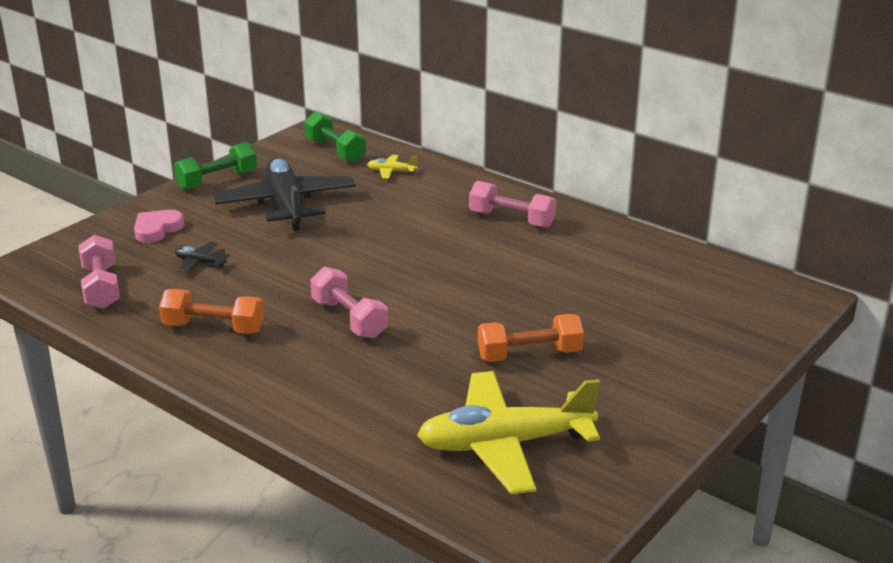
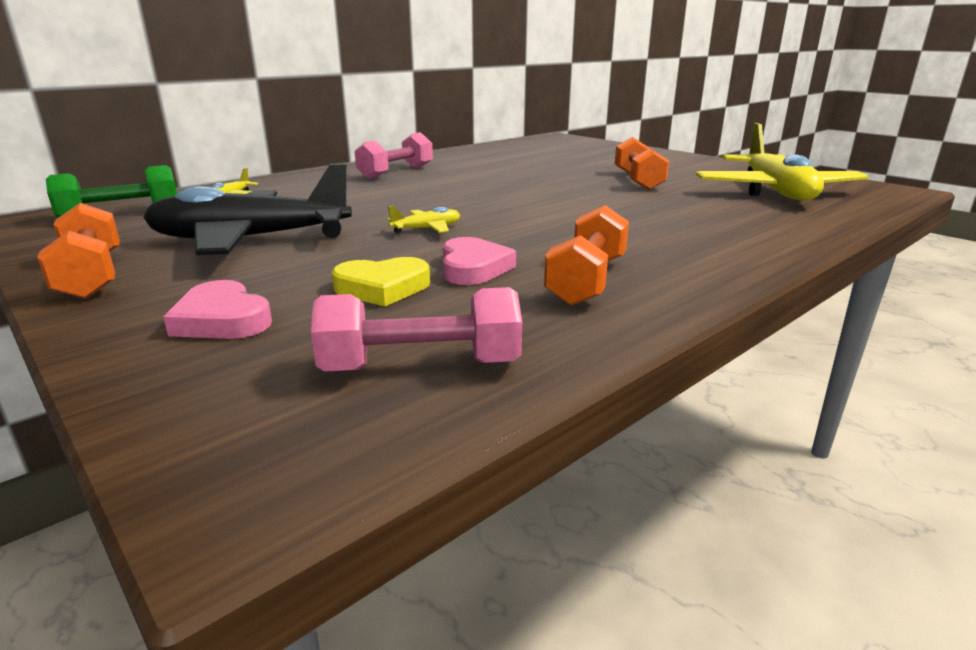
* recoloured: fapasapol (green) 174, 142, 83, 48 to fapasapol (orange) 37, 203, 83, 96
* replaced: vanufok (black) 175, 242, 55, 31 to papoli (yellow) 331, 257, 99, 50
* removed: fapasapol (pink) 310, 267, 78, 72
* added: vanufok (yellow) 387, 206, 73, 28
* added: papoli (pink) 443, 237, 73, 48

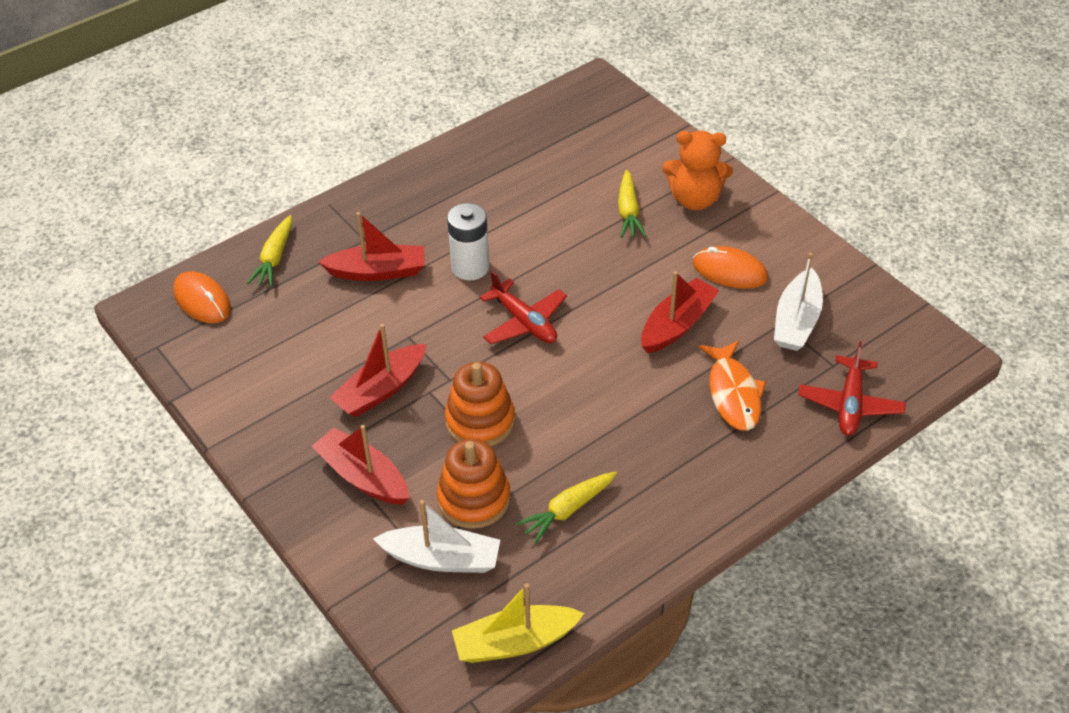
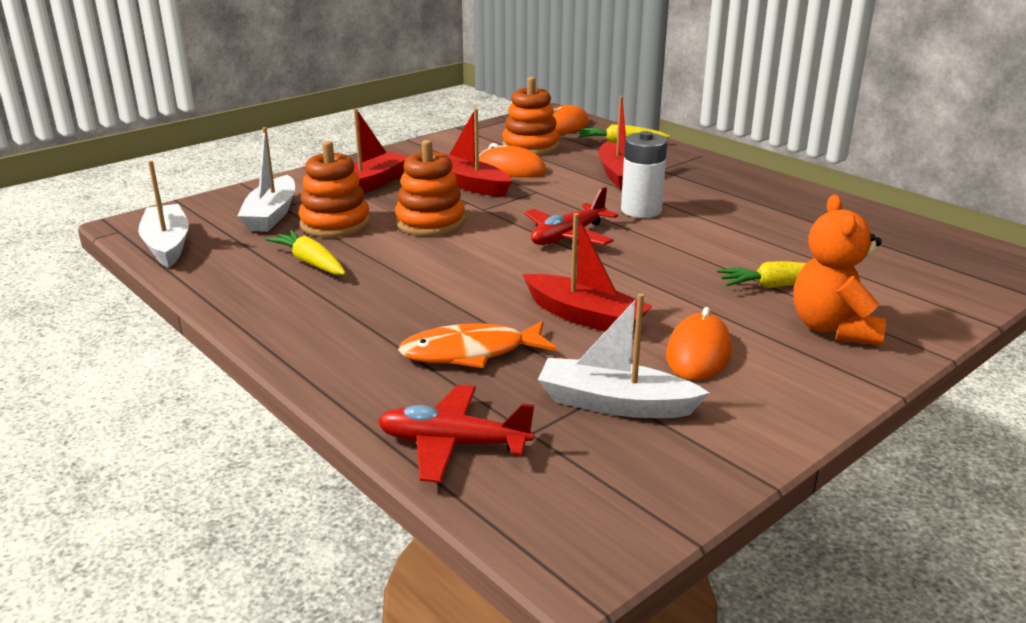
* recoloured: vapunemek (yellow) 452, 583, 132, 80 to vapunemek (white) 138, 160, 51, 108
* added: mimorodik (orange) 479, 143, 68, 34
* added: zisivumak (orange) 502, 77, 57, 78

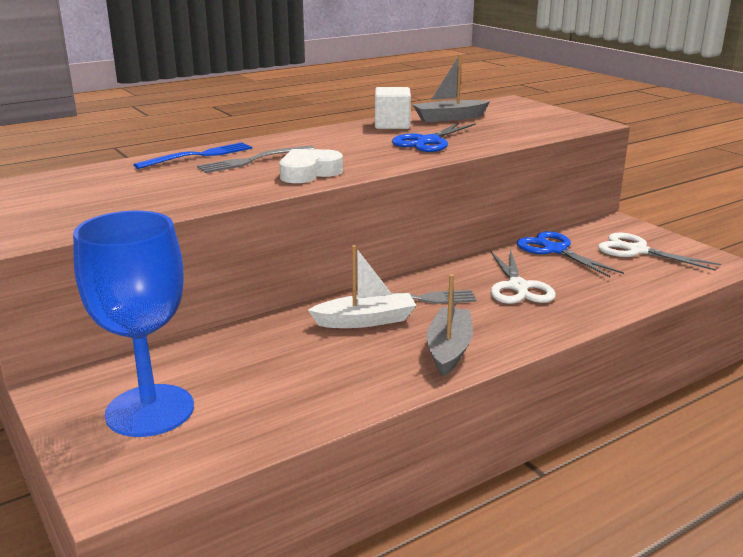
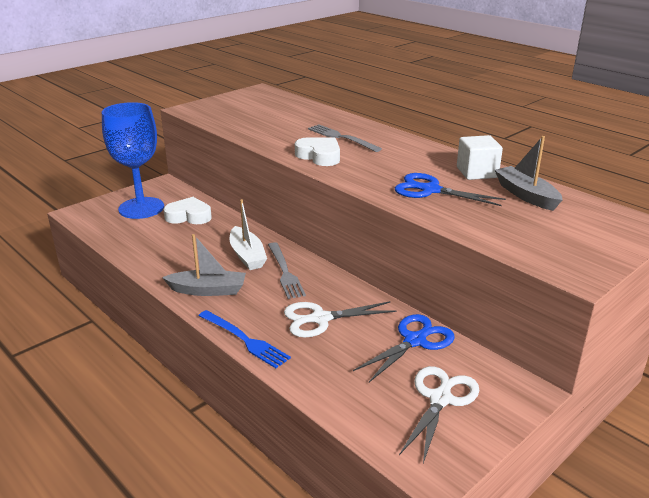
* moved: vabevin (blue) 134, 142, 118, 27 to 199, 310, 92, 58
* added: papoli (white) 164, 197, 48, 27

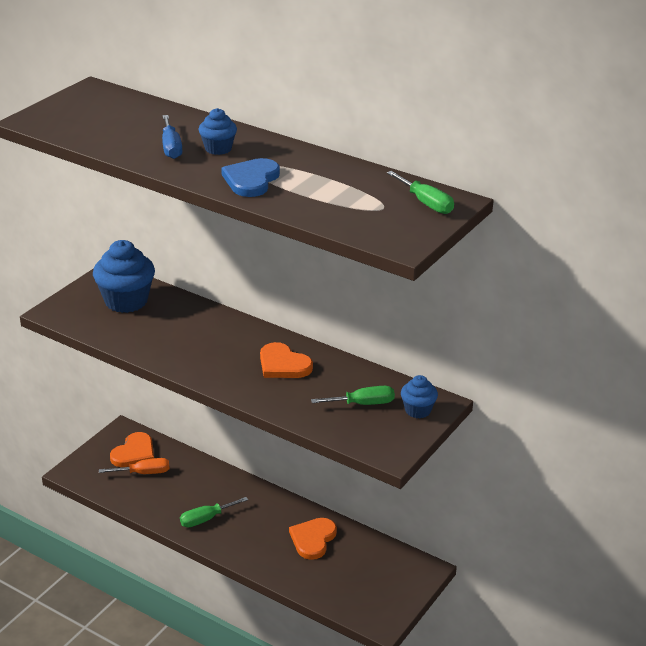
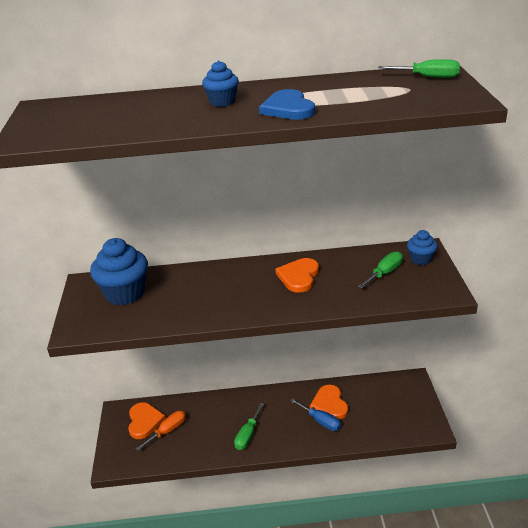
* moved: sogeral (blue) 162, 115, 20, 44 to 290, 399, 51, 32
* turned: papoli (orange) 260, 342, 53, 36 = 275, 258, 44, 35 105 degrees clockwise

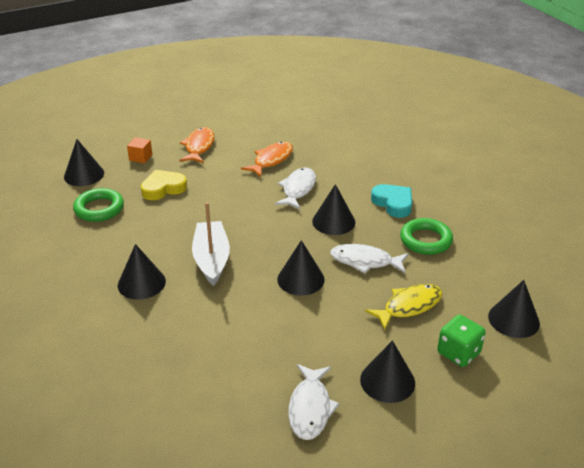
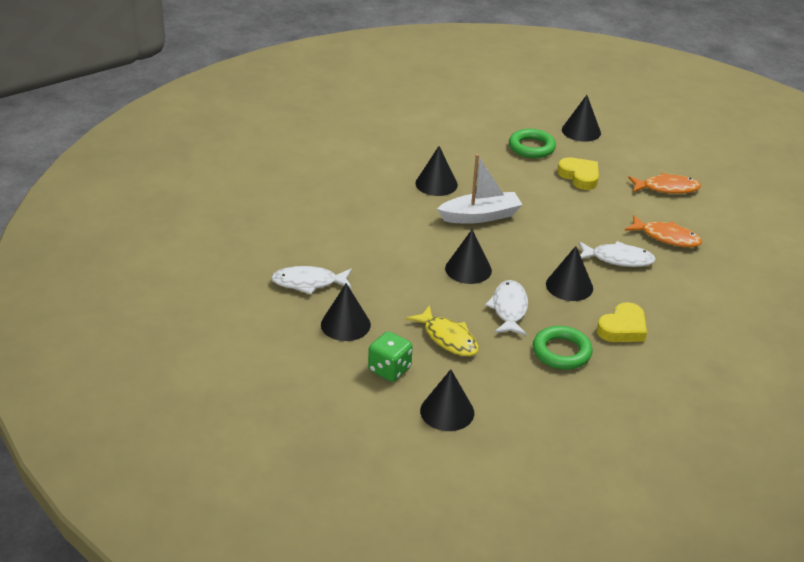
* removed: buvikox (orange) 127, 137, 25, 26
* recoloured: papoli (turquoise) 371, 184, 41, 34 to papoli (yellow) 597, 302, 50, 40

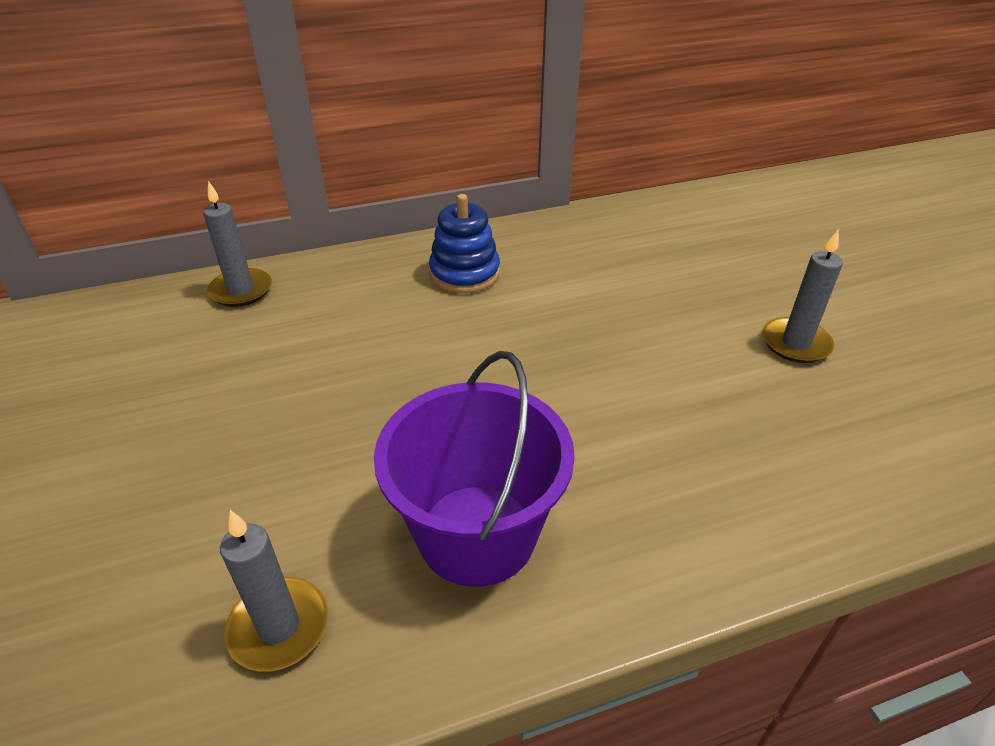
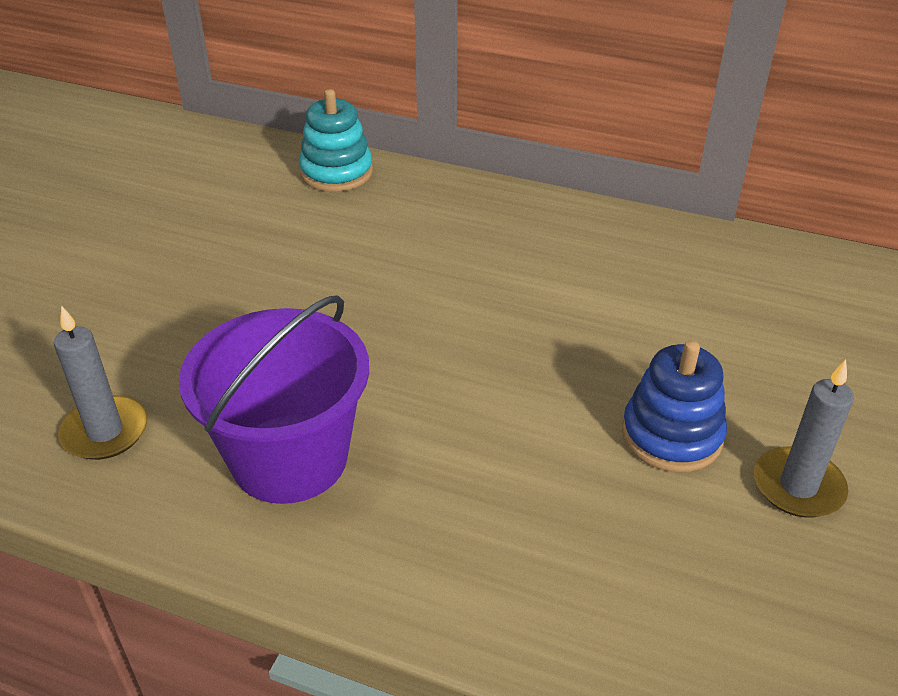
* replaced: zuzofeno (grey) 203, 181, 69, 126 to zisivumak (turquoise) 299, 89, 74, 103
* moved: zisivumak (blue) 429, 194, 71, 99 to 622, 340, 105, 132

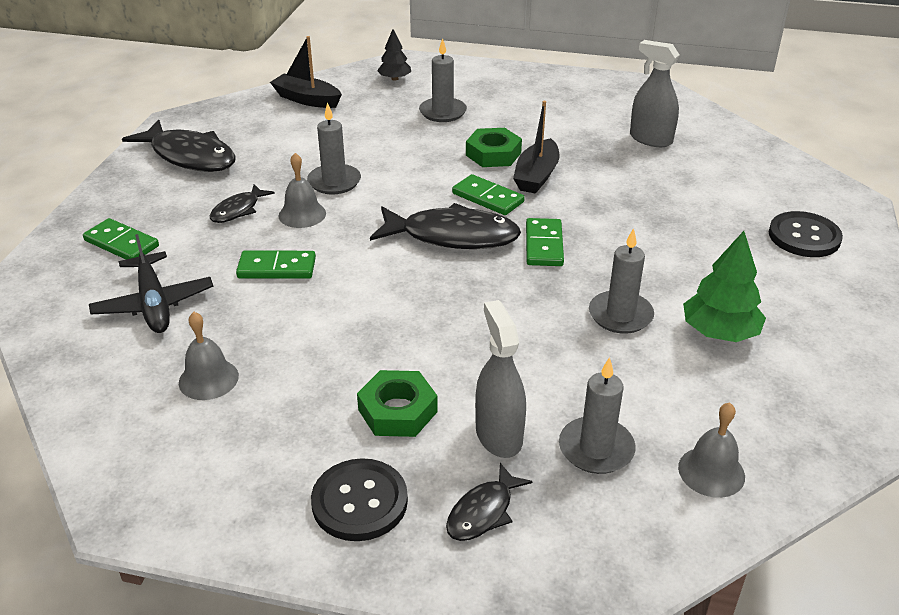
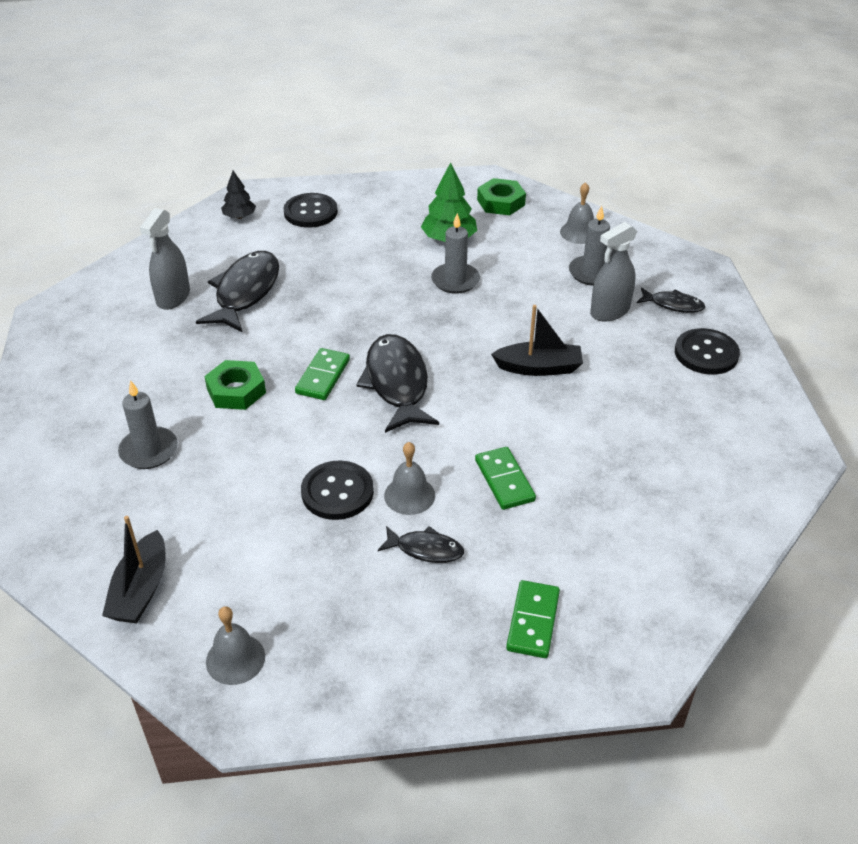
* removed: vanufok (black) 89, 234, 124, 99
* moved: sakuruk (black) 122, 120, 114, 52 to 196, 251, 83, 81
* moved: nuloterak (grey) 179, 312, 60, 88 to 206, 606, 59, 79
* replaced: zuzofeno (grey) 307, 102, 54, 93 to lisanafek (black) 301, 460, 73, 60
* moved: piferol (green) 357, 370, 81, 67 to 477, 178, 49, 37
* moved: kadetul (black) 377, 29, 34, 52 to 221, 171, 35, 48
* moved: vapunemek (black) 513, 101, 46, 93 to 491, 305, 92, 71
* removed: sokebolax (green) 526, 218, 38, 48

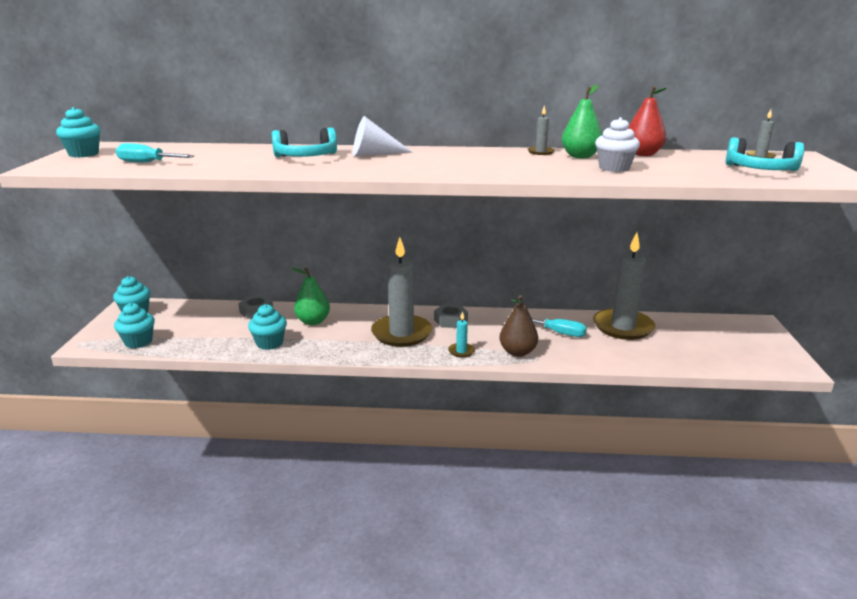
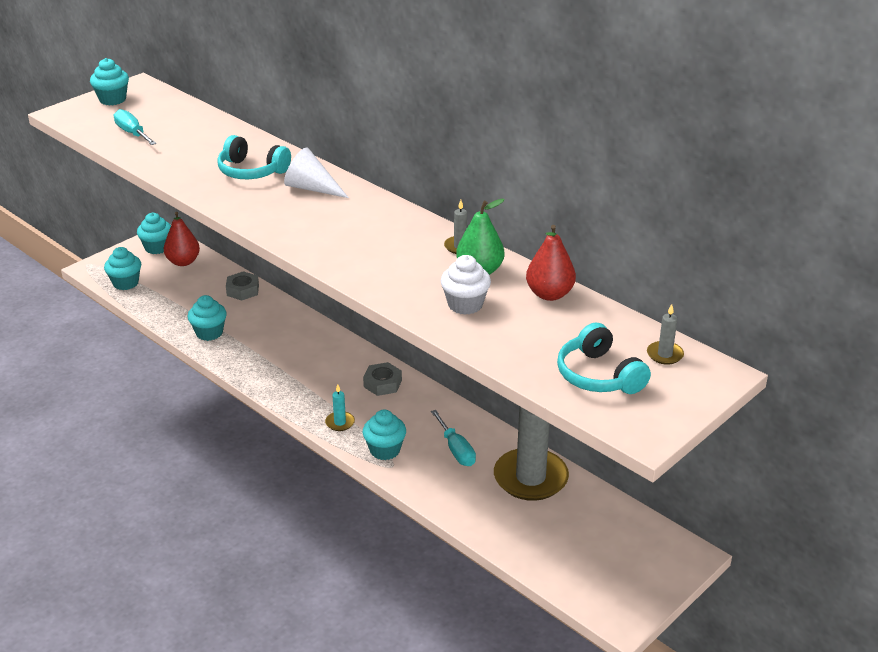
* removed: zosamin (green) 291, 268, 39, 57
* removed: zuzofeno (grey) 371, 237, 61, 110
* replaced: zosamin (brown) 499, 295, 39, 62 to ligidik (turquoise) 363, 410, 43, 50
* added: zosamin (red) 164, 212, 36, 54

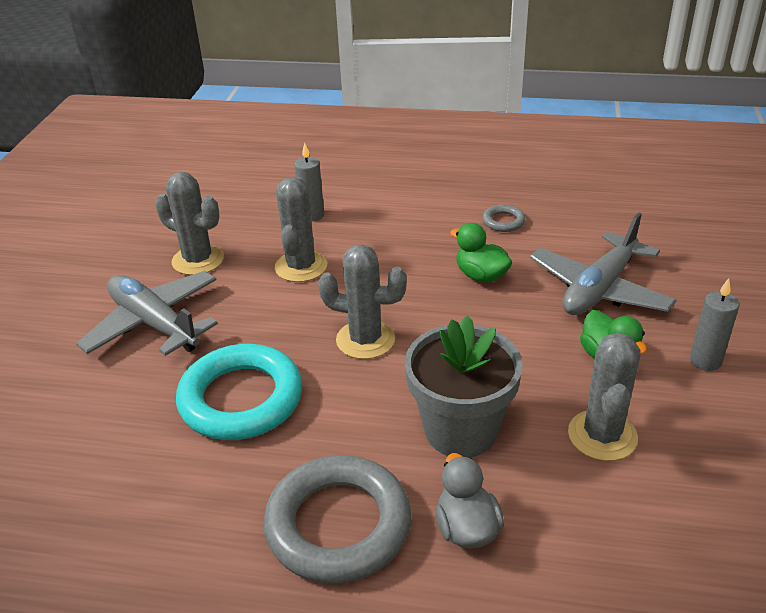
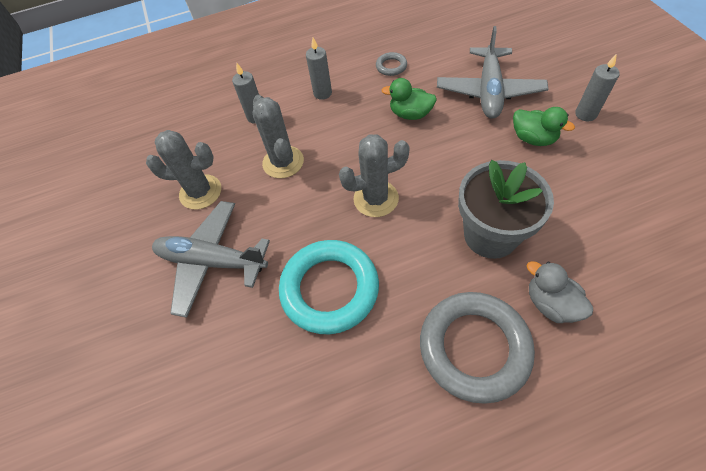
* removed: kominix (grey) 568, 333, 73, 128
* added: zuzofeno (grey) 306, 38, 26, 62

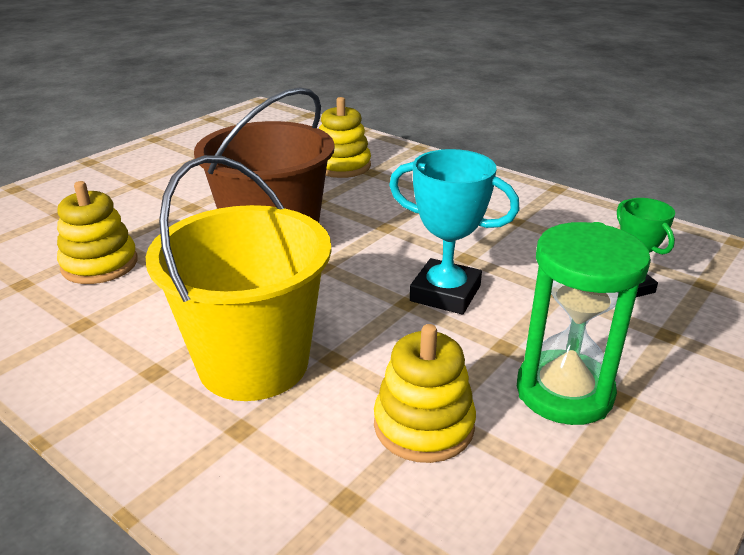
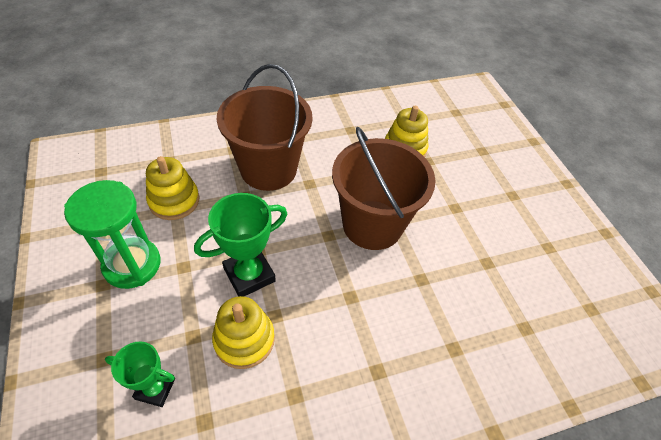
* recoloured: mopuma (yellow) 146, 155, 185, 246 to mopuma (brown) 217, 64, 95, 127
* moved: zisivumak (yellow) 319, 97, 52, 81 to 212, 296, 63, 73
* recoloured: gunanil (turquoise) 389, 149, 131, 165 to gunanil (green) 194, 193, 93, 104

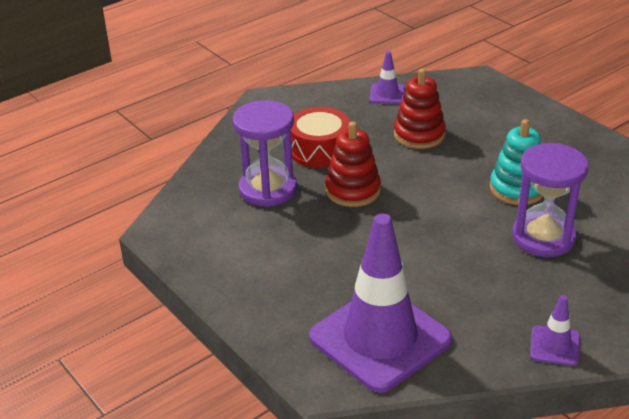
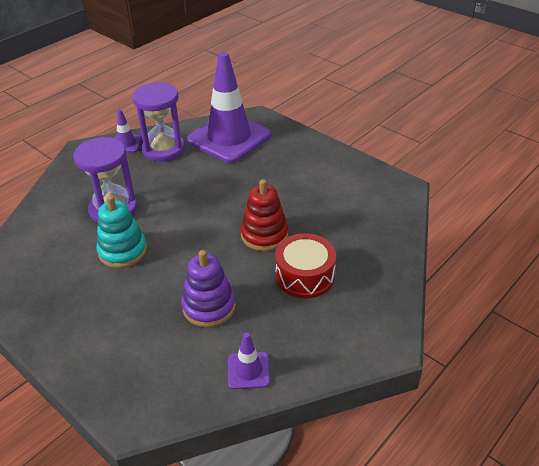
* moved: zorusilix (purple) 233, 100, 64, 107 to 132, 82, 53, 79
* recoloured: zisivumak (red) 394, 68, 52, 81 to zisivumak (purple) 181, 250, 55, 77

